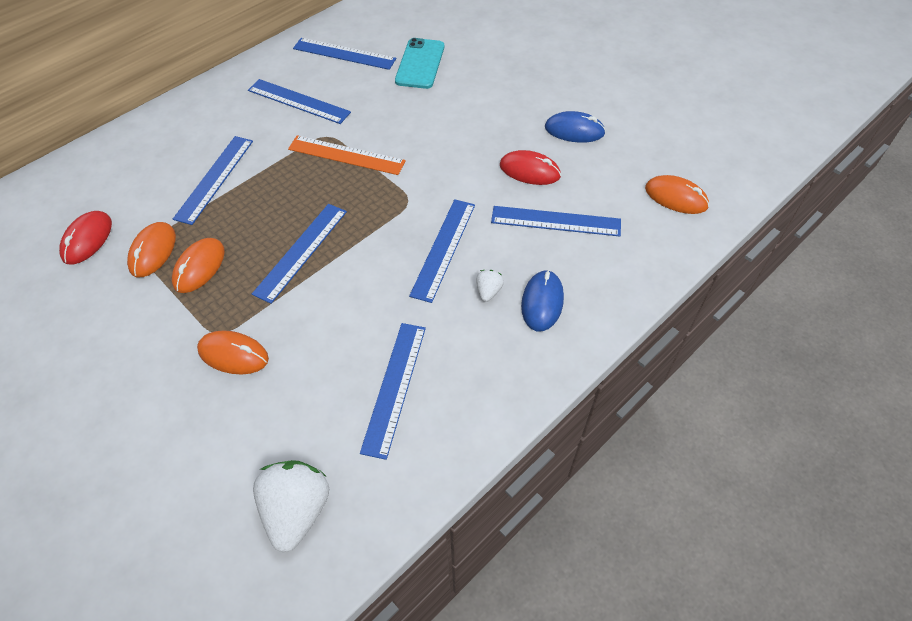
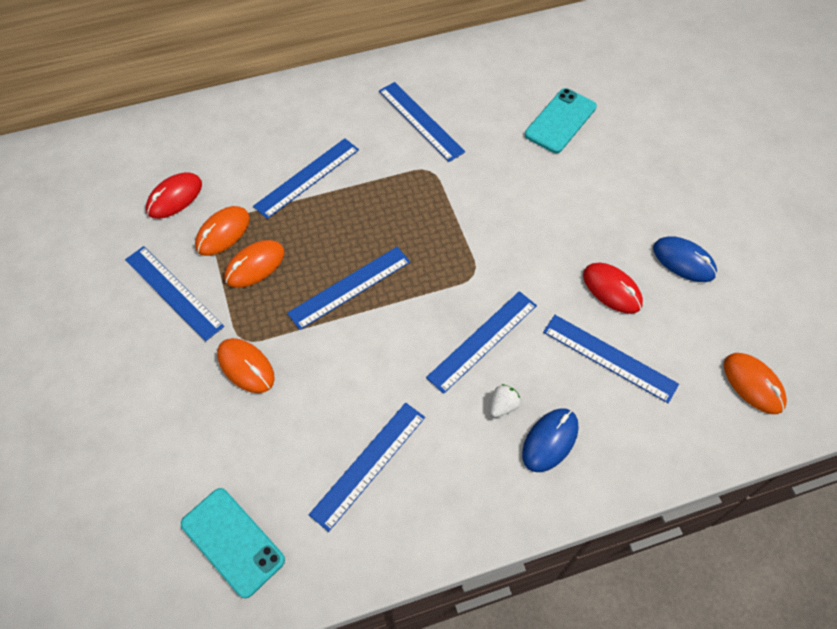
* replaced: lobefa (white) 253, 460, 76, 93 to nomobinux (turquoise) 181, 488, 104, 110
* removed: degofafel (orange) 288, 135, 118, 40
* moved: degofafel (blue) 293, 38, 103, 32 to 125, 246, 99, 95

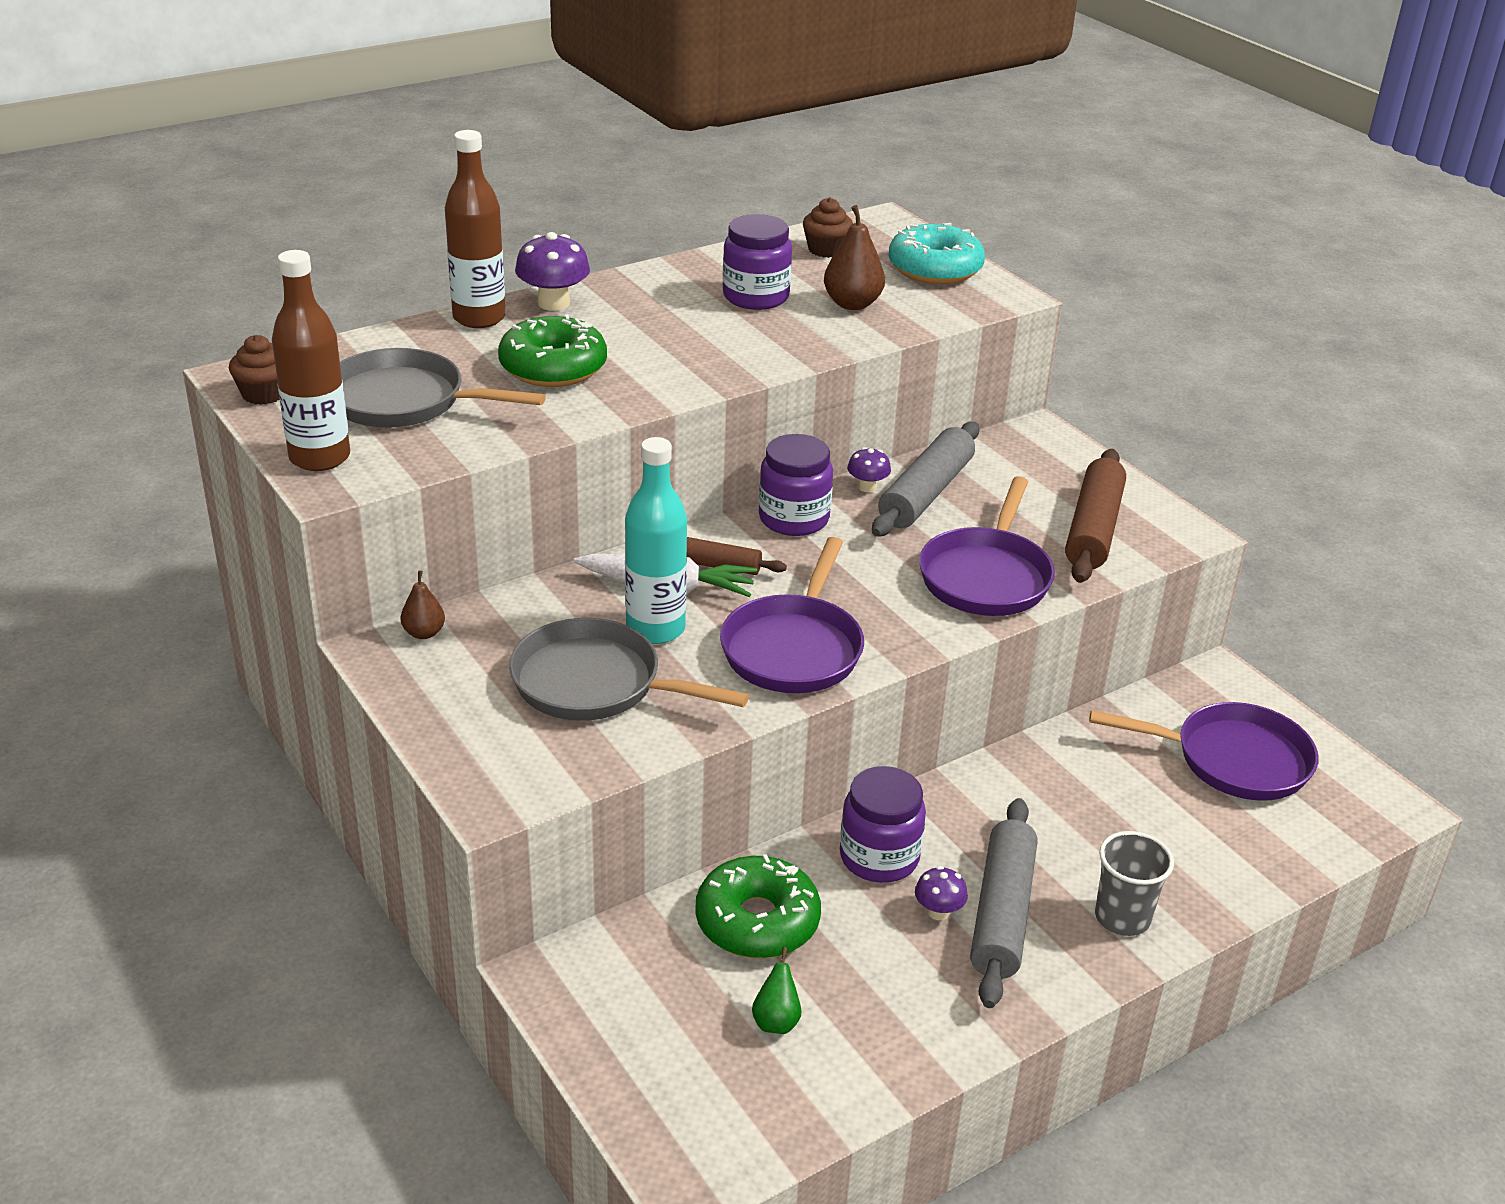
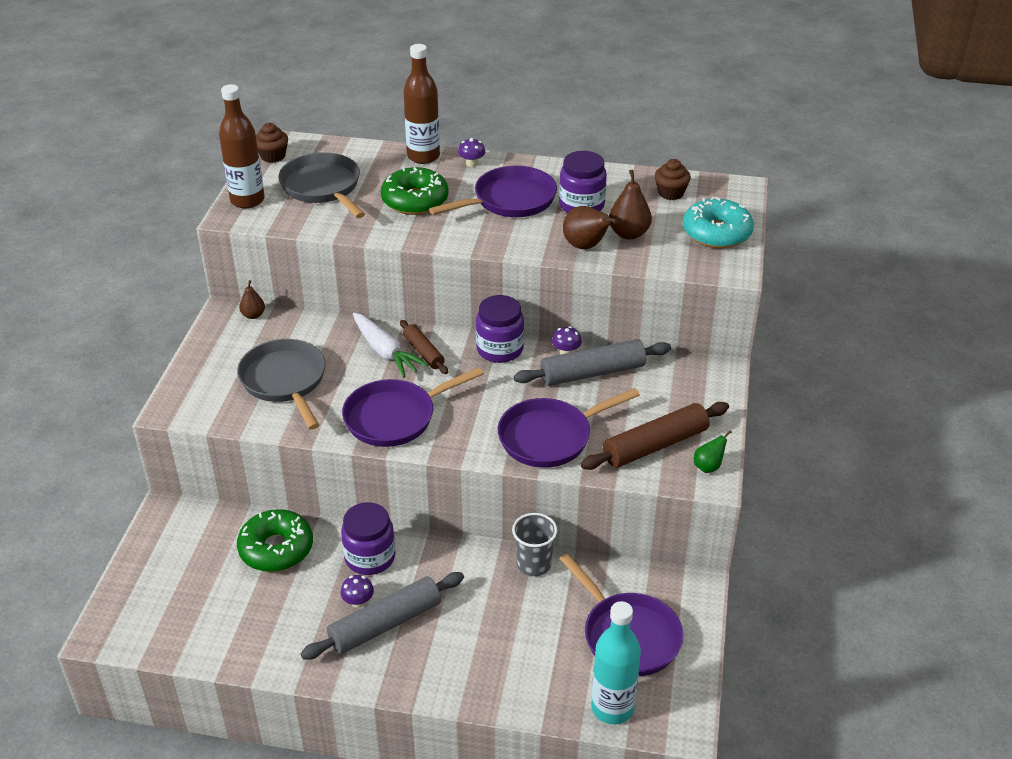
* resized: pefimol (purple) 515, 232, 75, 79 = 458, 138, 27, 29 x0.58
* moved: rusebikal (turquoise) 625, 437, 62, 207 to 591, 601, 50, 124
* moved: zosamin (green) 752, 947, 49, 87 to 694, 430, 38, 43
* moved: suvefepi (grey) 1095, 831, 79, 105 to 512, 513, 46, 63
* added: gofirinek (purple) 429, 166, 128, 51
* added: zosamin (brown) 563, 206, 55, 43

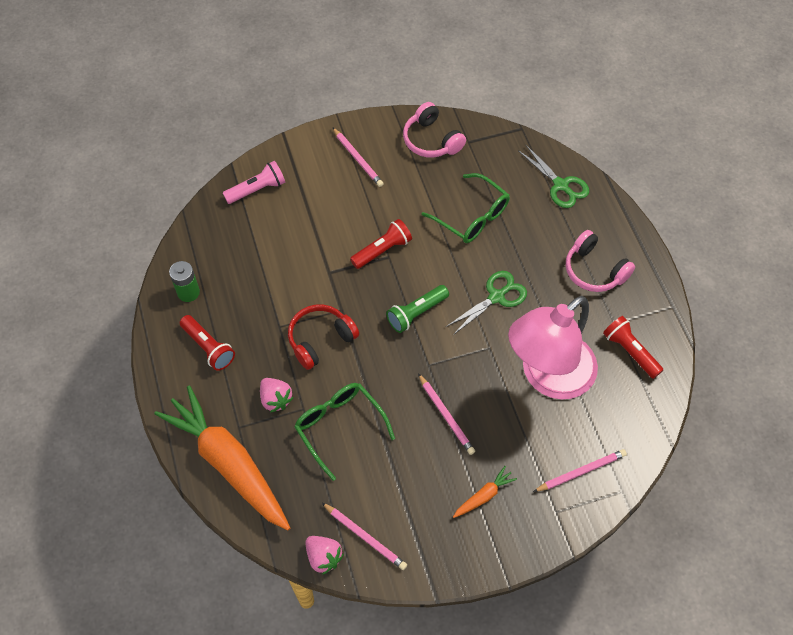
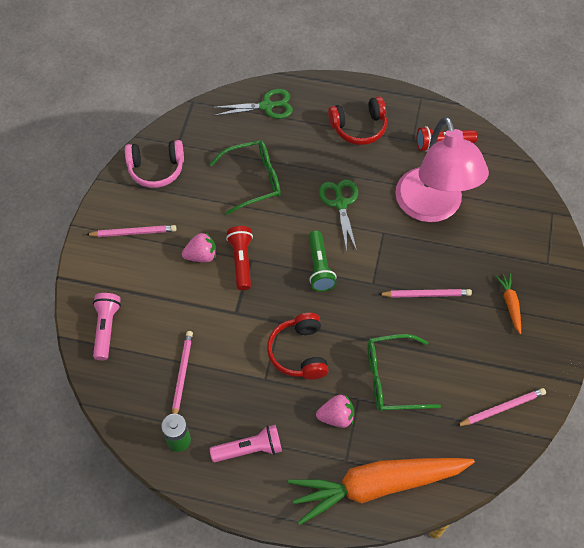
* recoloured: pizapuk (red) 180, 315, 55, 56 to pizapuk (pink) 210, 425, 72, 37
* moved: lobefa (pink) 305, 536, 39, 39 to 182, 232, 34, 30
* moved: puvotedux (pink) 533, 449, 94, 43 to 172, 331, 21, 83
* recoloured: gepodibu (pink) 566, 230, 69, 62 to gepodibu (red) 328, 96, 59, 49

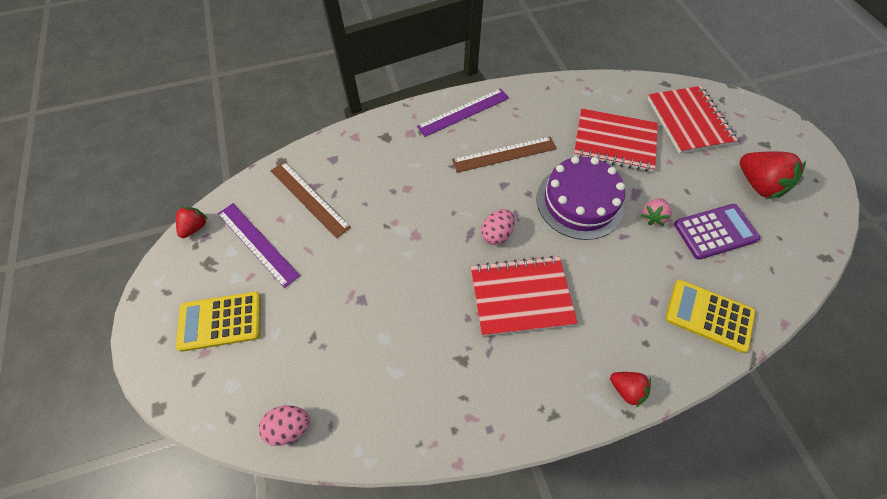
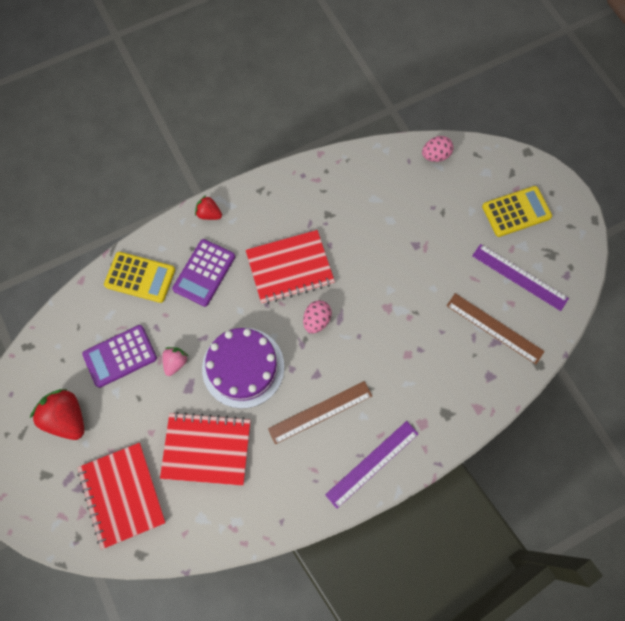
* removed: lobefa (red) 176, 206, 32, 32
* added: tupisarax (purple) 172, 239, 63, 68

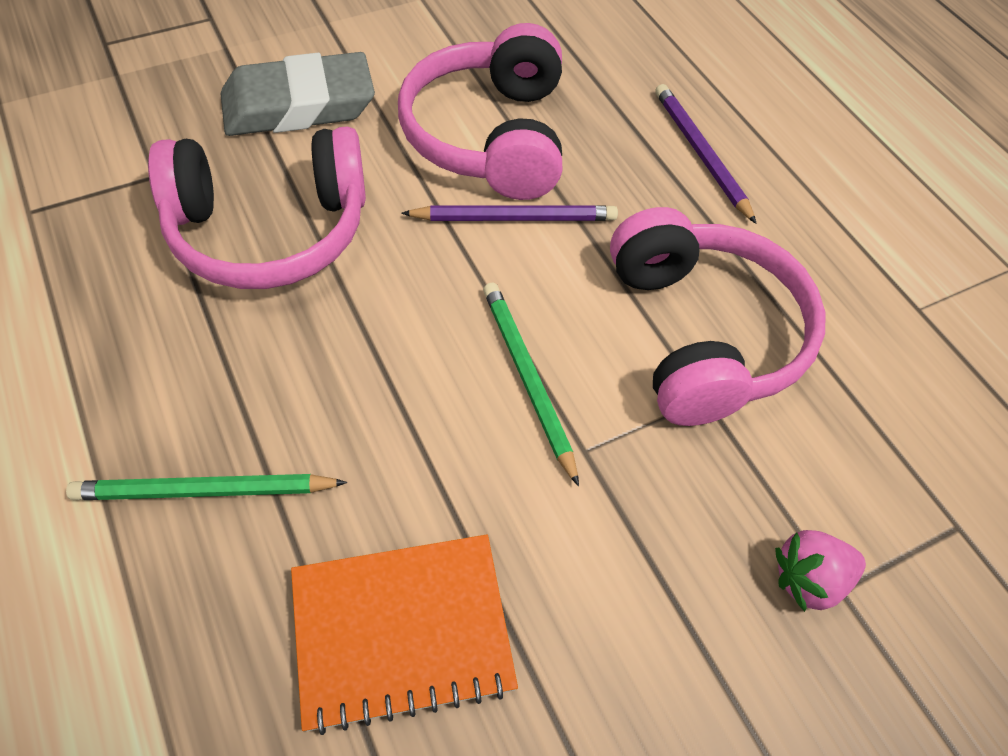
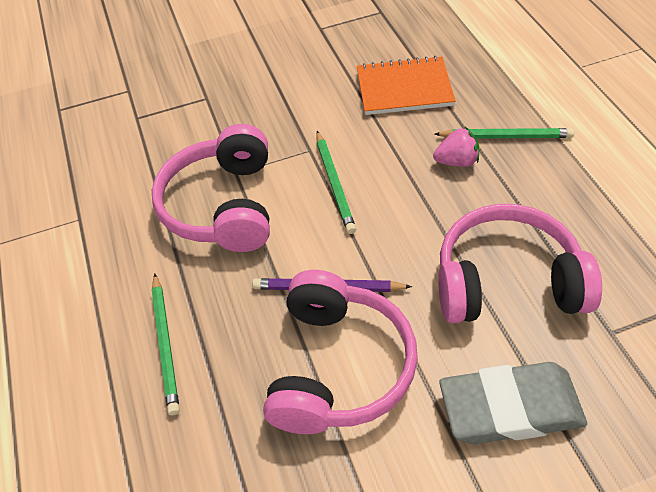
* recoloured: puvotedux (purple) 655, 84, 102, 140 to puvotedux (green) 152, 274, 28, 141
* moved: lobefa (pink) 775, 530, 91, 82 to 433, 127, 46, 40

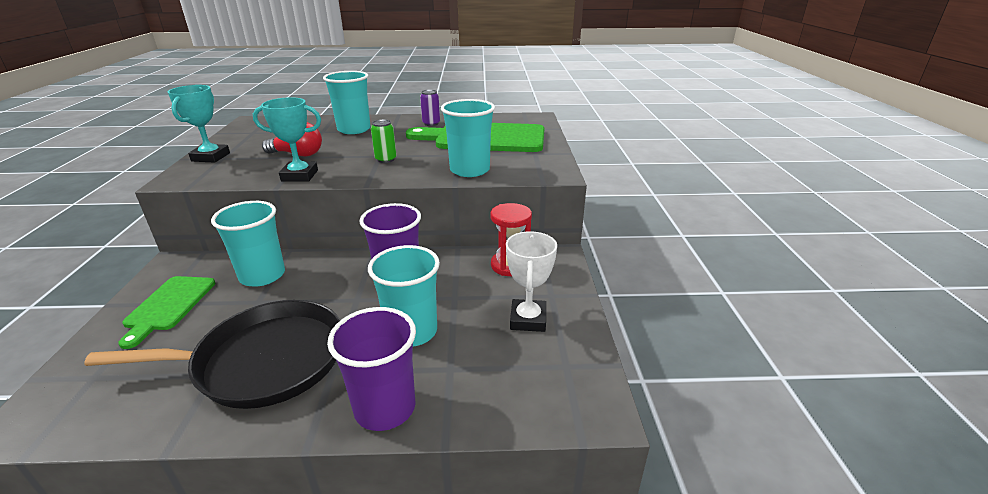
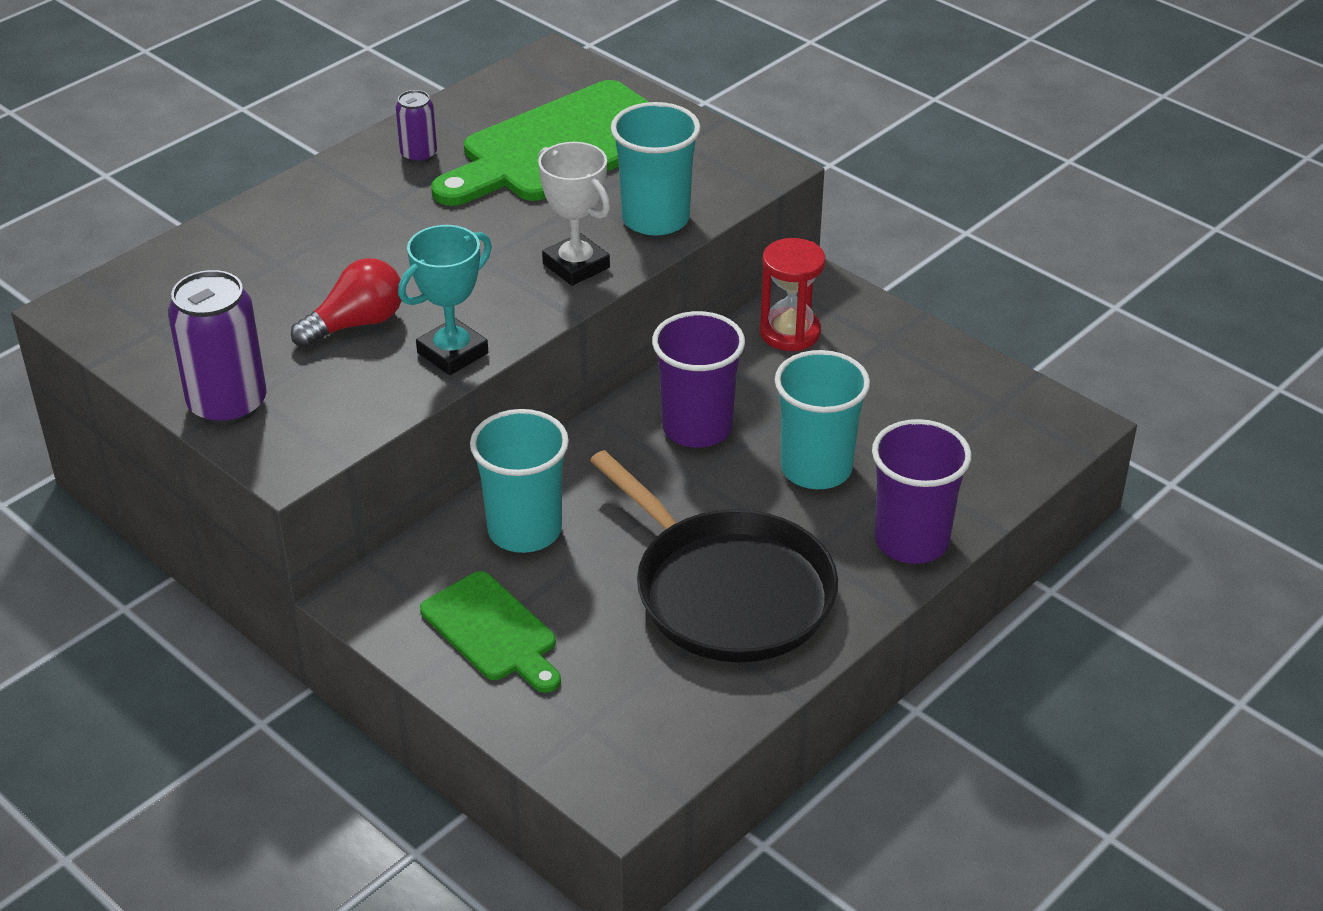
* turned: gofirinek (black) 84, 300, 256, 109 = 590, 450, 248, 212 105 degrees clockwise
* replaced: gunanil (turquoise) 168, 85, 62, 78 to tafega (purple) 168, 270, 99, 155
* removed: suvefepi (turquoise) 323, 71, 48, 63
* removed: tafega (green) 371, 119, 26, 44
* moved: gunanil (white) 506, 231, 51, 101 to 538, 142, 72, 144

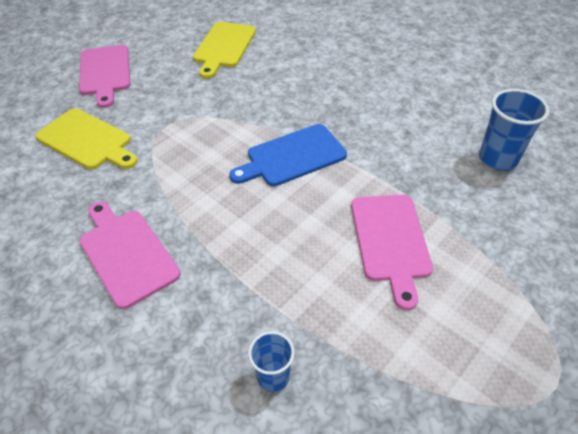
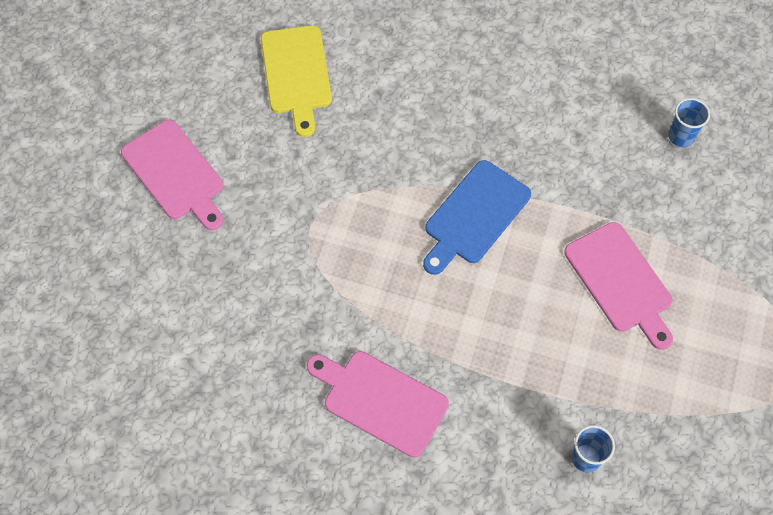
* removed: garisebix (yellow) 36, 108, 101, 61
* resized: suvefepi (blue) 479, 89, 70, 82 = 669, 98, 41, 49 x0.61

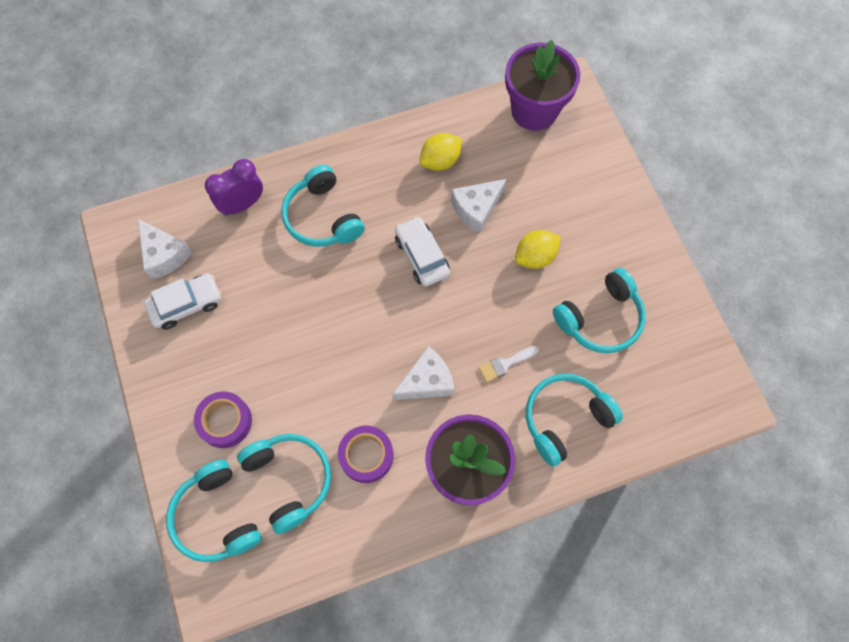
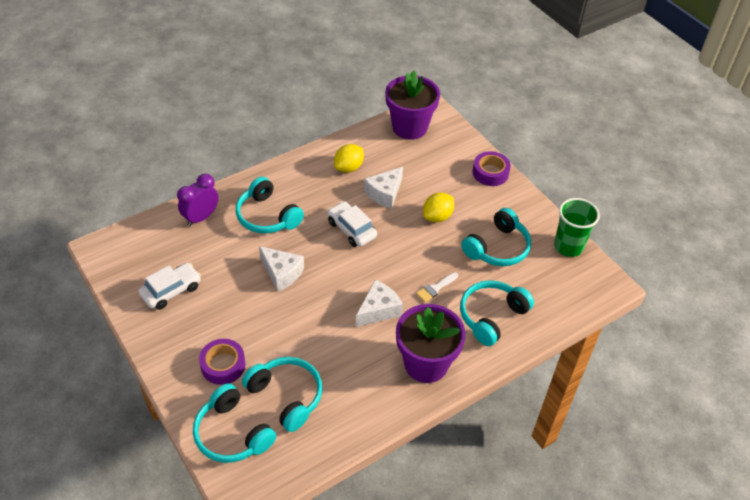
* moved: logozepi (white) 138, 219, 55, 60 to 259, 246, 45, 46
* moved: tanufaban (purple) 338, 426, 56, 57 to 473, 151, 38, 35
* added: suvefepi (green) 554, 198, 46, 59

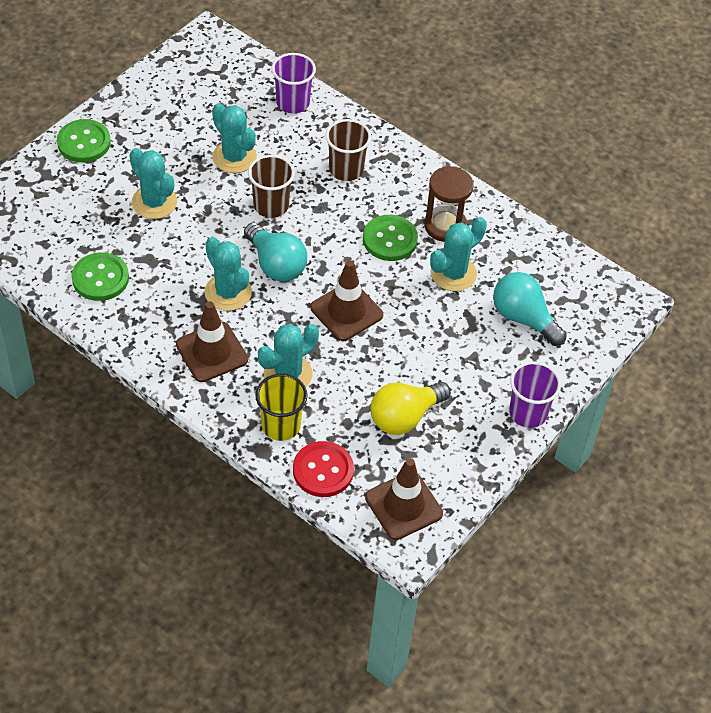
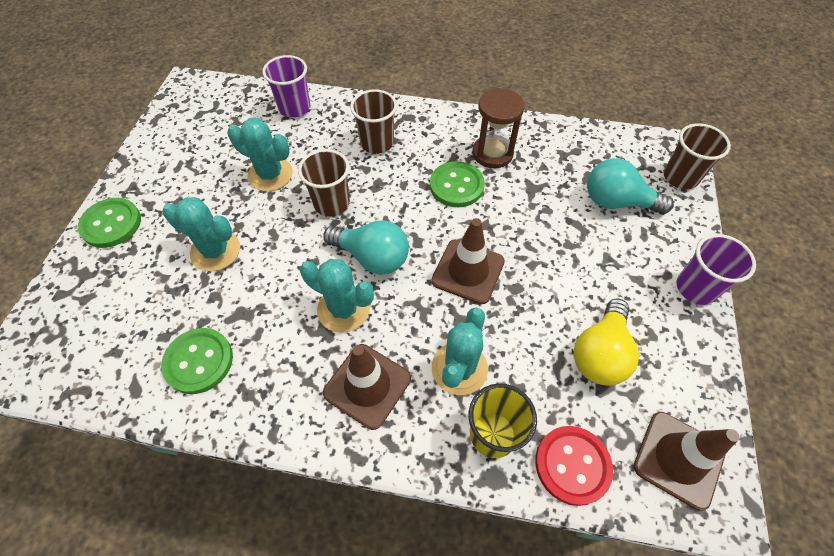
* removed: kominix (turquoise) 430, 217, 57, 74
* added: suvefepi (brown) 663, 123, 68, 67

